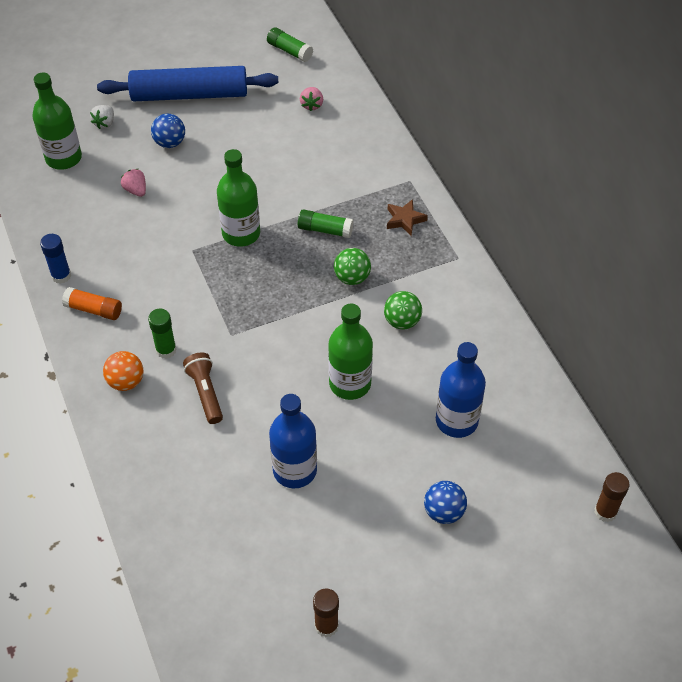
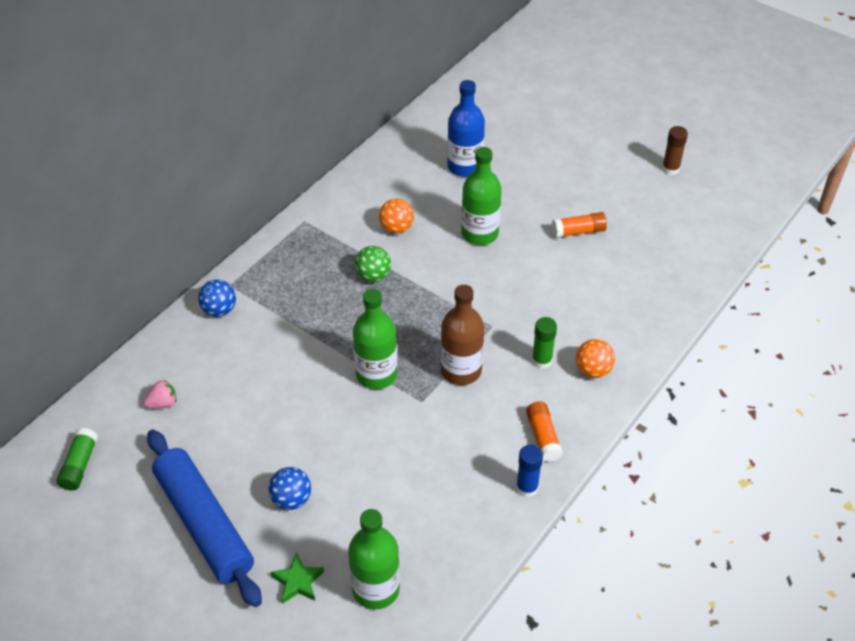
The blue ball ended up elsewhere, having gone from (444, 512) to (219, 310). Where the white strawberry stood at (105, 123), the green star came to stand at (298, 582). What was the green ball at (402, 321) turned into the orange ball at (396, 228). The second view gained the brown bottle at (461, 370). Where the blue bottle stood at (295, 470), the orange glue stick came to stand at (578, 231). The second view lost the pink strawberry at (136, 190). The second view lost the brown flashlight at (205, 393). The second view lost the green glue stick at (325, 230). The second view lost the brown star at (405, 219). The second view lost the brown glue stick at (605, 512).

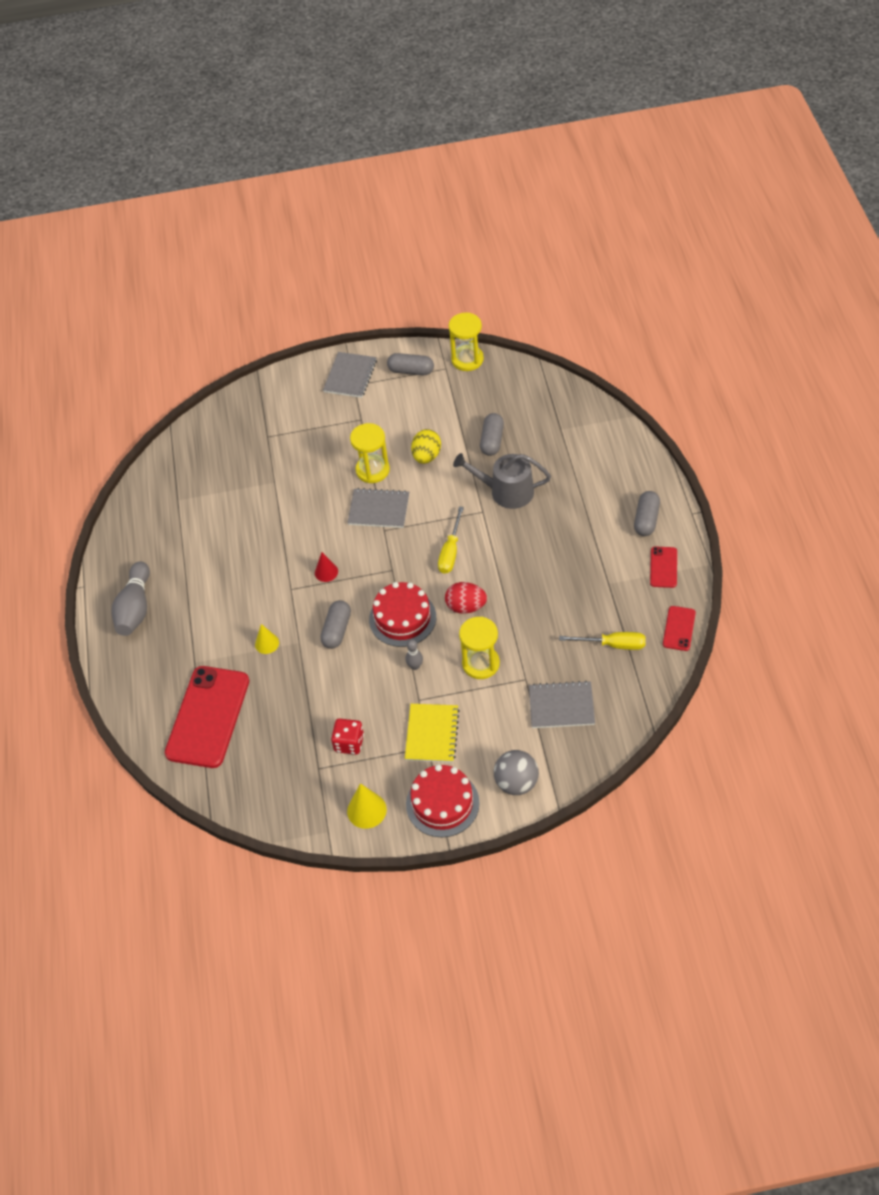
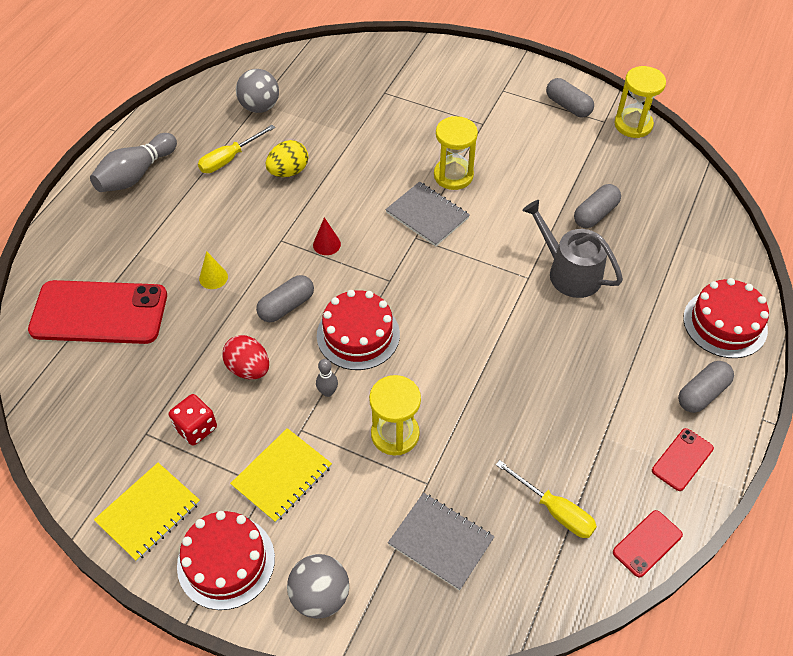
The red phone at (207, 717) ended up facing another way, 45 degrees clockwise from before. Where the yellow cone stood at (366, 810), the yellow notebook came to stand at (148, 512). The yellow screwdriver ended up elsewhere, having gone from (450, 551) to (229, 159). The red egg ended up elsewhere, having gone from (466, 606) to (248, 368). The second view gained the grey ball at (260, 107). The yellow egg ended up elsewhere, having gone from (426, 456) to (288, 171). The second view gained the red cake at (725, 323). The second view lost the grey notebook at (350, 376).

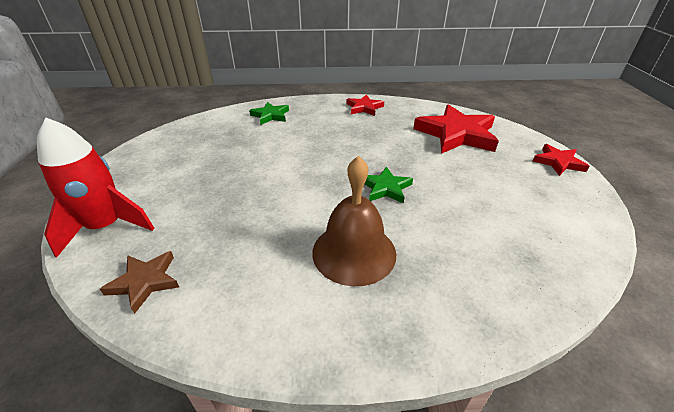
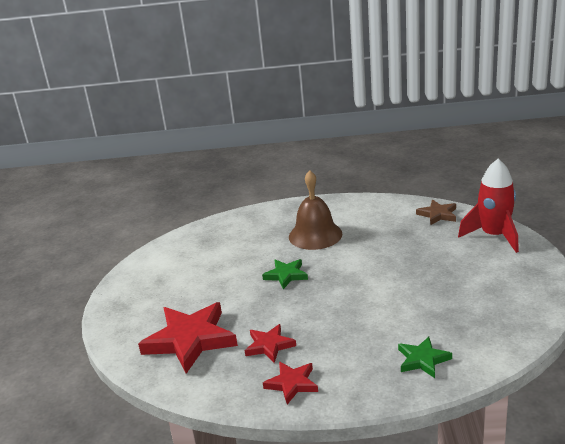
The red star ended up elsewhere, having gone from (558, 162) to (269, 345).

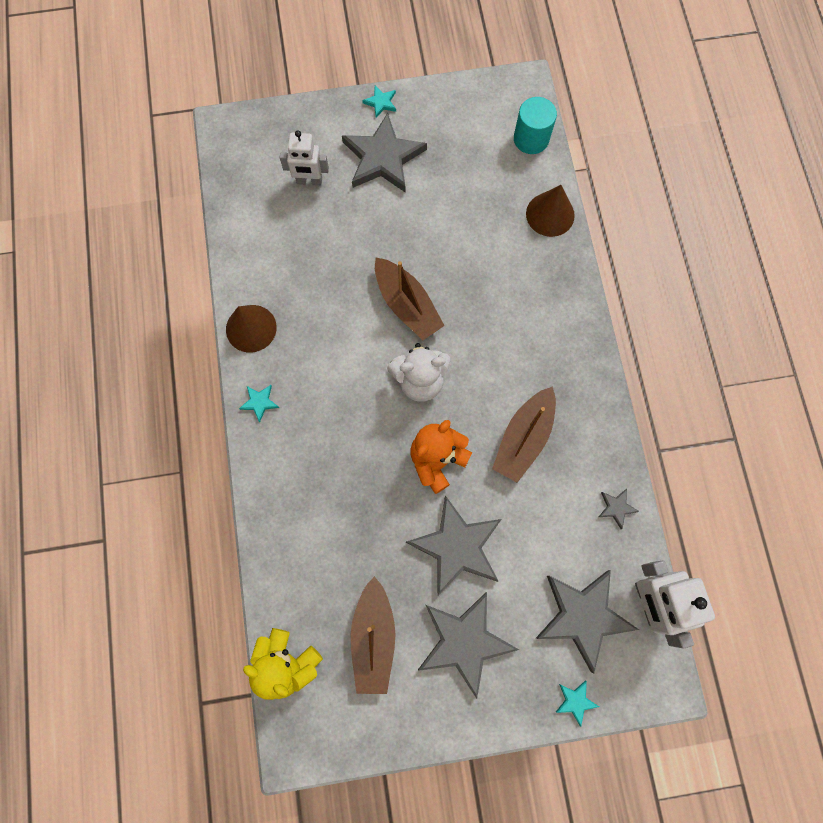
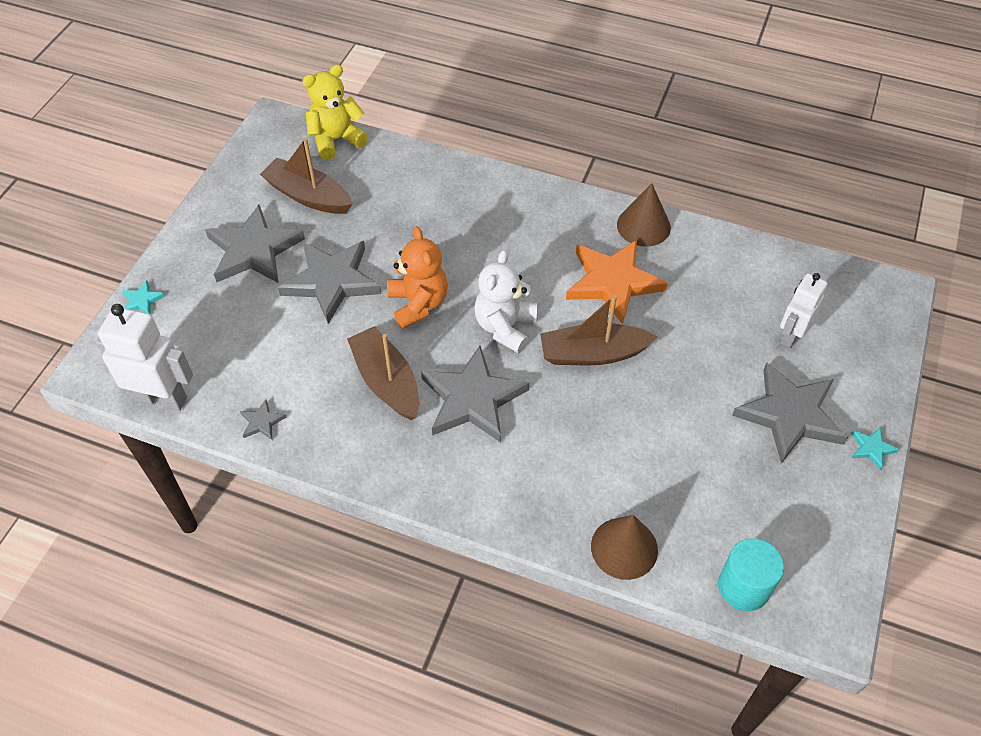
The grey star ended up elsewhere, having gone from (583, 616) to (473, 399). The second view gained the orange star at (613, 282). The second view lost the turquoise star at (259, 402).

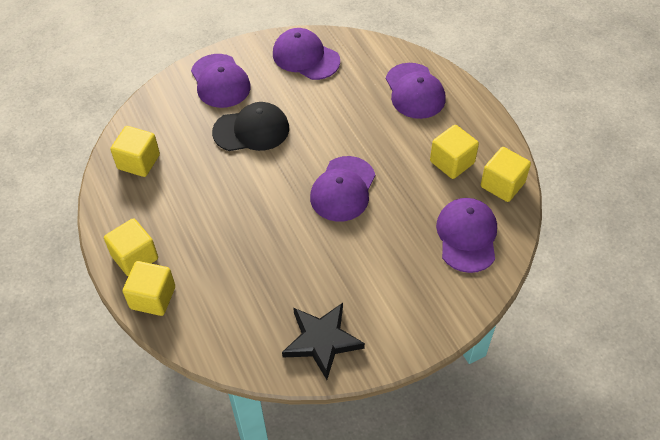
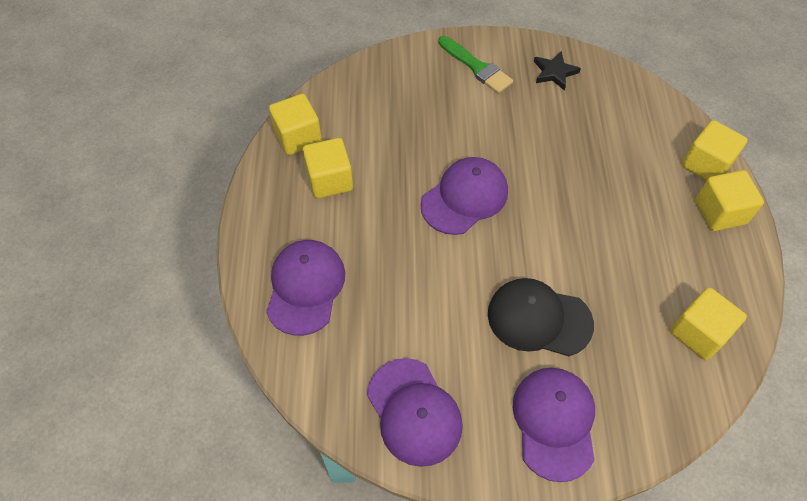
The second view gained the green brush at (476, 67). The size of the black star at (322, 340) changed by a factor of 0.61. The second view lost the purple cap at (467, 236).

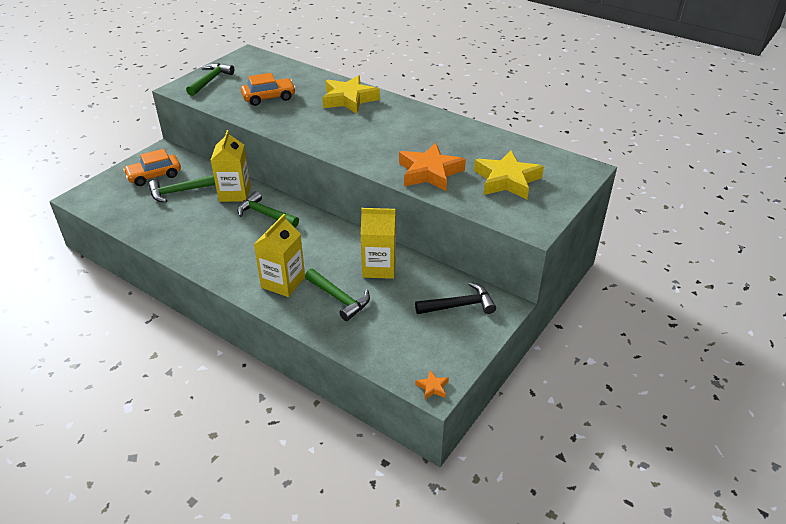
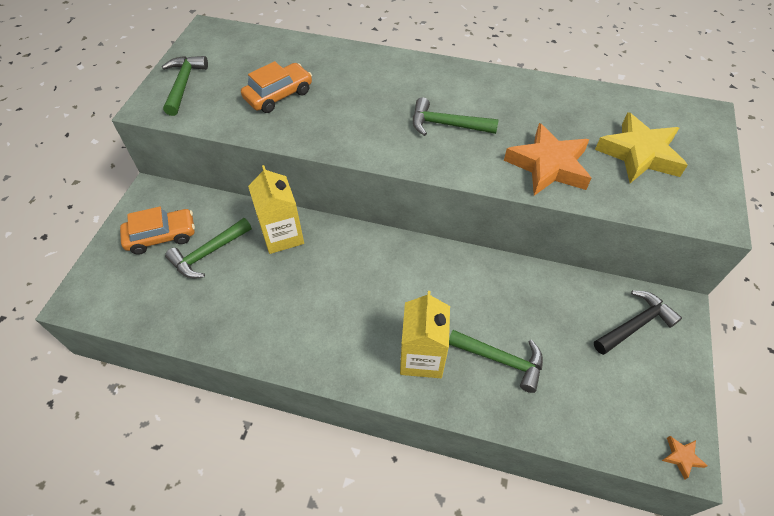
The orange car at (154, 176) ended up facing another way, 150 degrees counterclockwise from before. The green hammer ended up elsewhere, having gone from (265, 214) to (447, 125). The second view lost the yellow star at (349, 99). The second view lost the yellow carton at (379, 267).

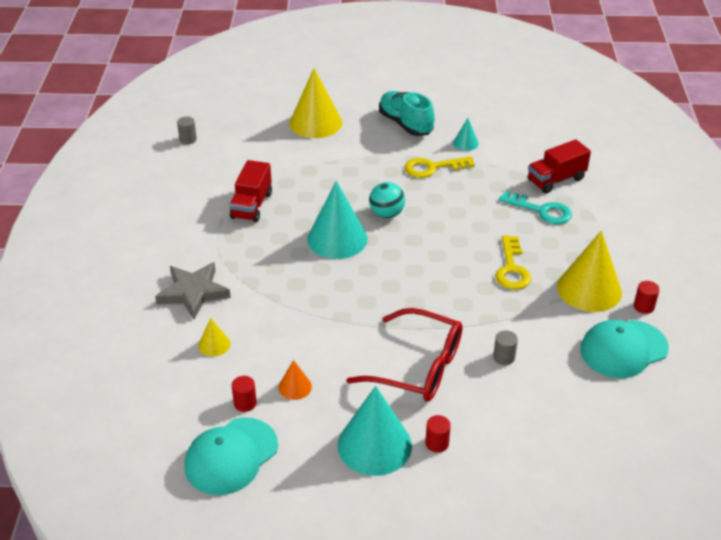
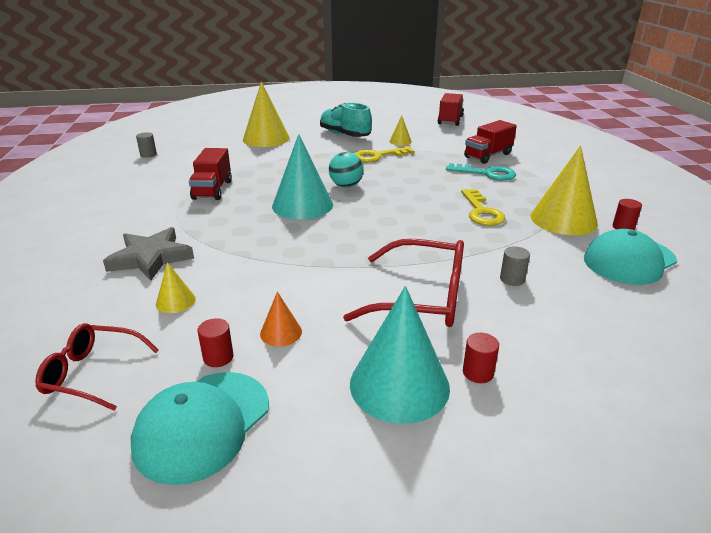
The second view gained the red glasses at (92, 373). What was the turquoise cone at (465, 143) turned into the yellow cone at (400, 141). The second view gained the red truck at (450, 120).

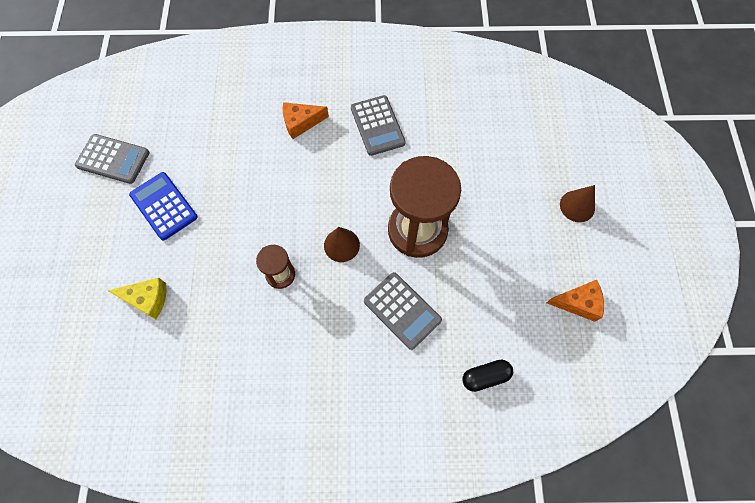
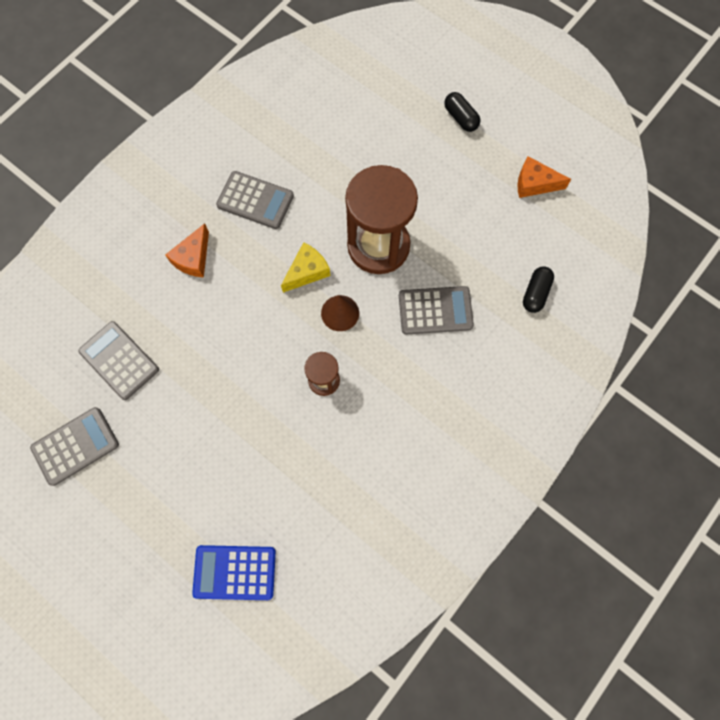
The second view gained the grey calculator at (119, 360). The blue calculator ended up elsewhere, having gone from (164, 206) to (235, 572). The yellow cheese ended up elsewhere, having gone from (147, 299) to (307, 271). Where the brown cone stood at (577, 206), the black capsule came to stand at (460, 118). The orange cheese at (578, 303) ended up facing another way, 120 degrees counterclockwise from before.

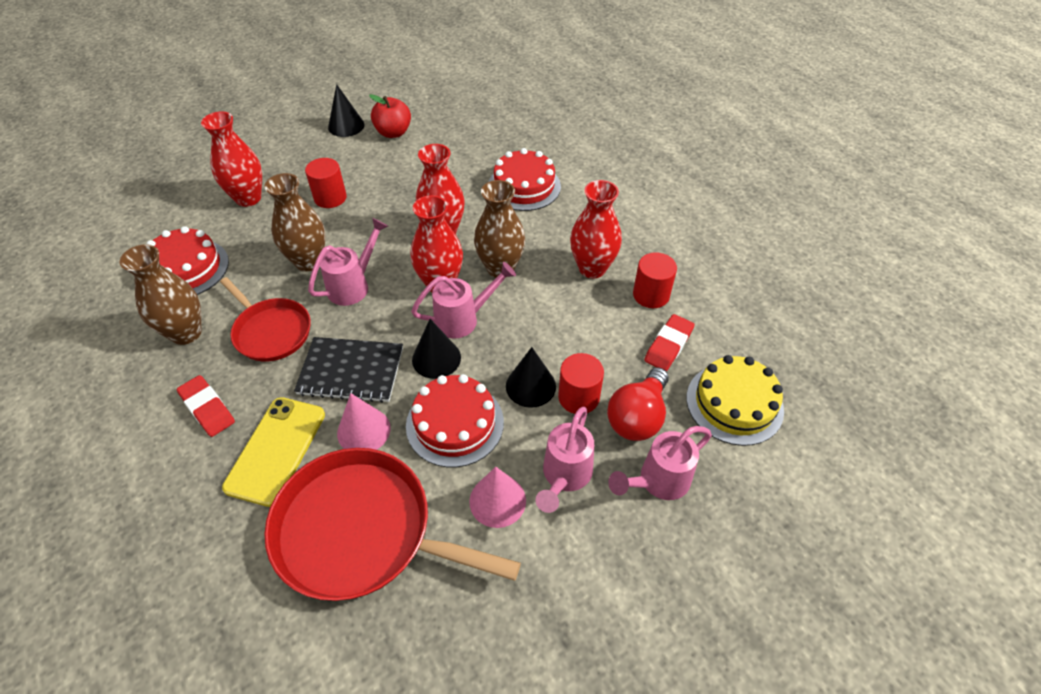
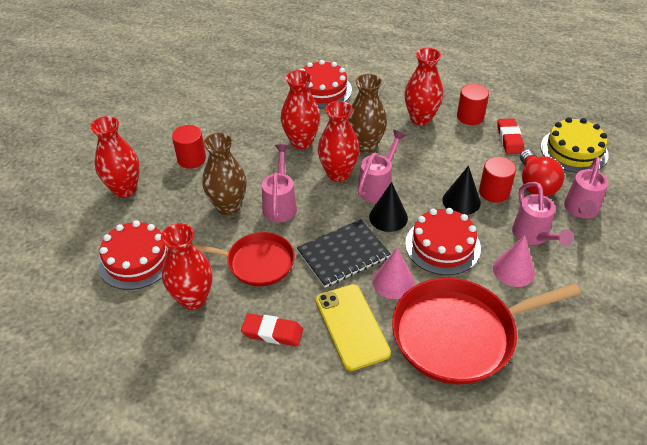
What was the brown vase at (186, 333) turned into the red vase at (193, 298). The second view lost the black cone at (346, 126). The second view lost the red apple at (393, 132).

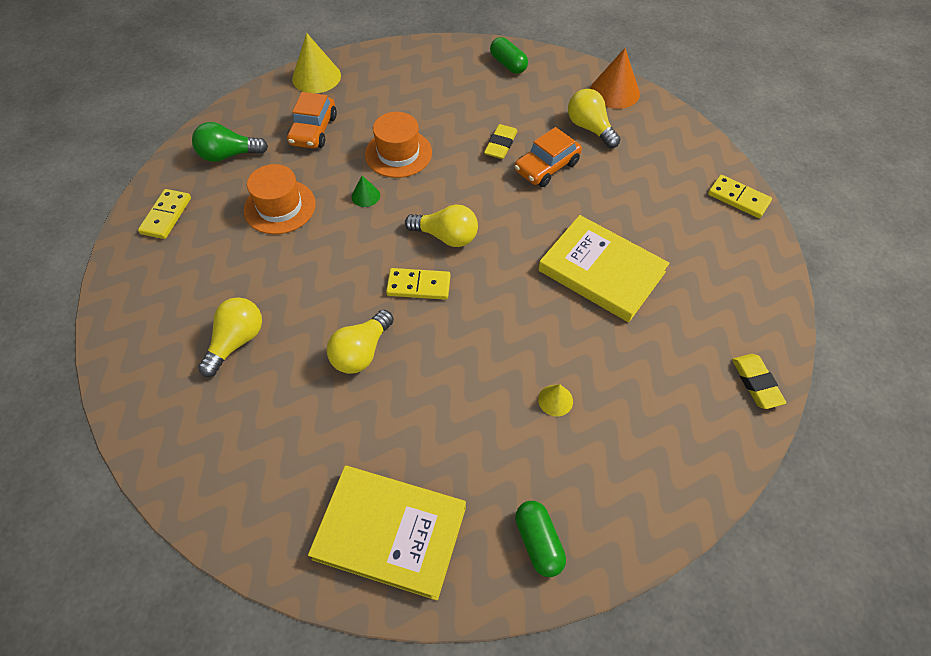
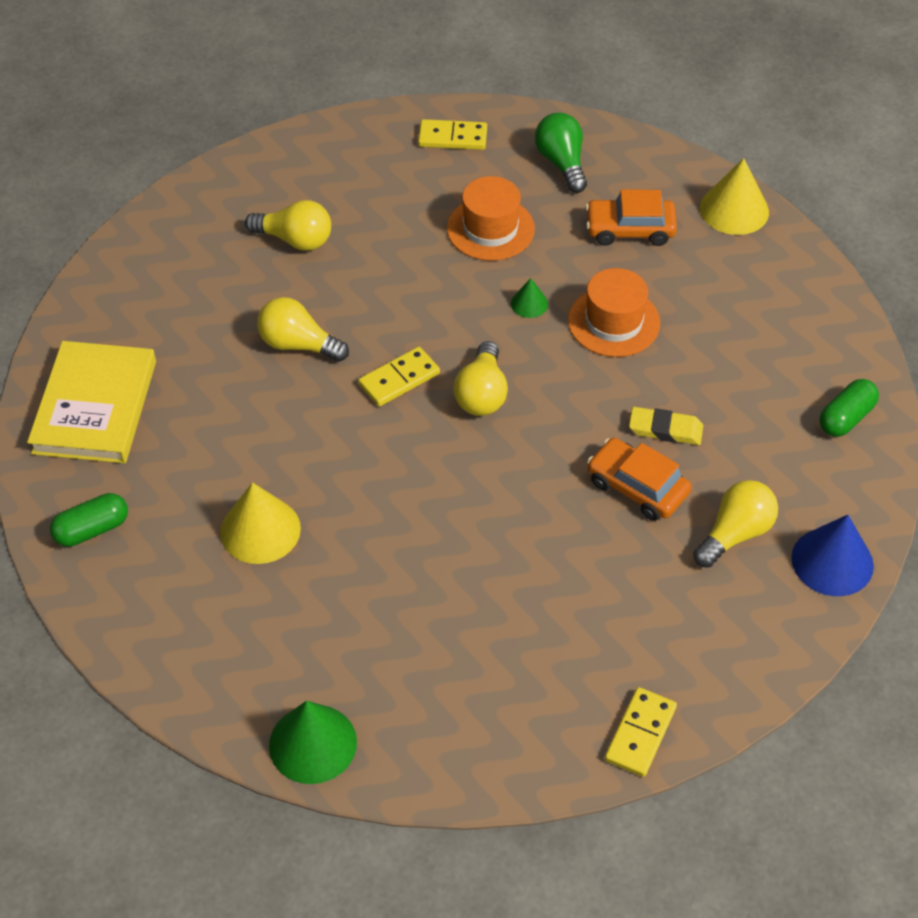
The size of the yellow cone at (555, 400) changed by a factor of 1.94. Where the yellow eraser stood at (756, 383), the green cone came to stand at (313, 743). The yellow domino at (418, 285) ended up facing another way, 60 degrees clockwise from before. What was the orange cone at (614, 92) turned into the blue cone at (832, 561). The second view lost the yellow book at (601, 271).

